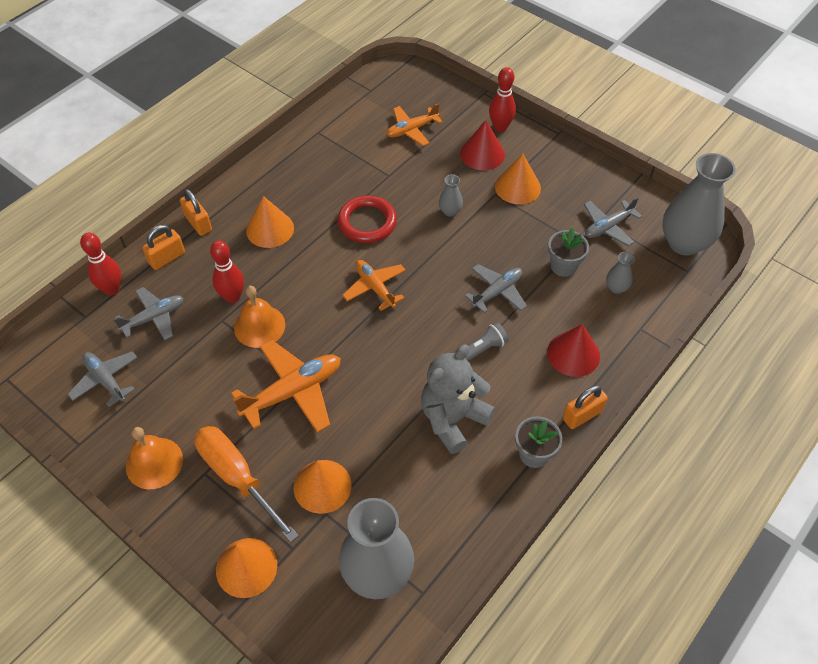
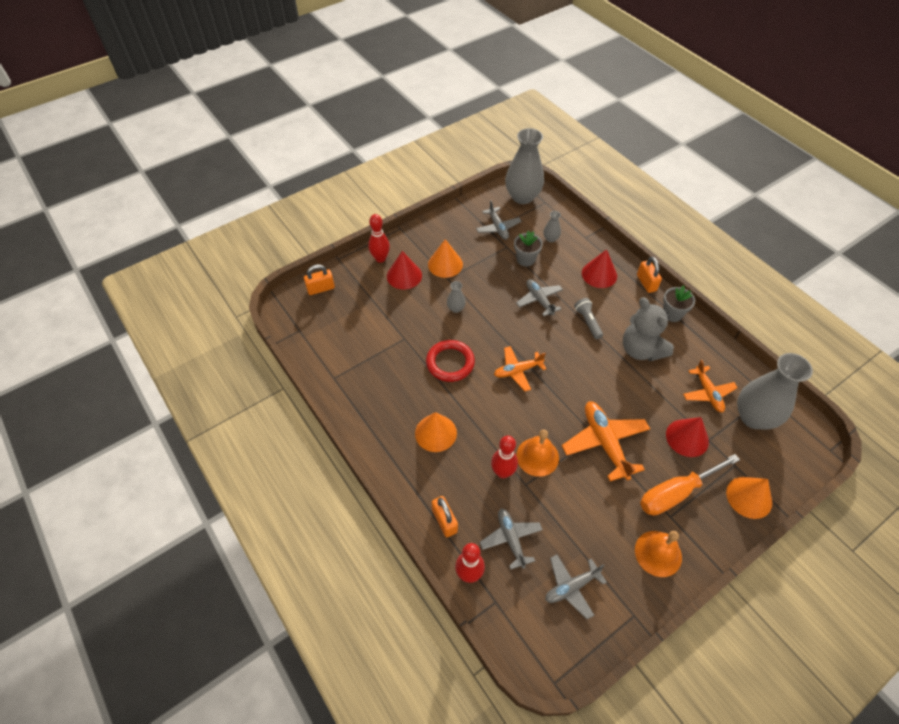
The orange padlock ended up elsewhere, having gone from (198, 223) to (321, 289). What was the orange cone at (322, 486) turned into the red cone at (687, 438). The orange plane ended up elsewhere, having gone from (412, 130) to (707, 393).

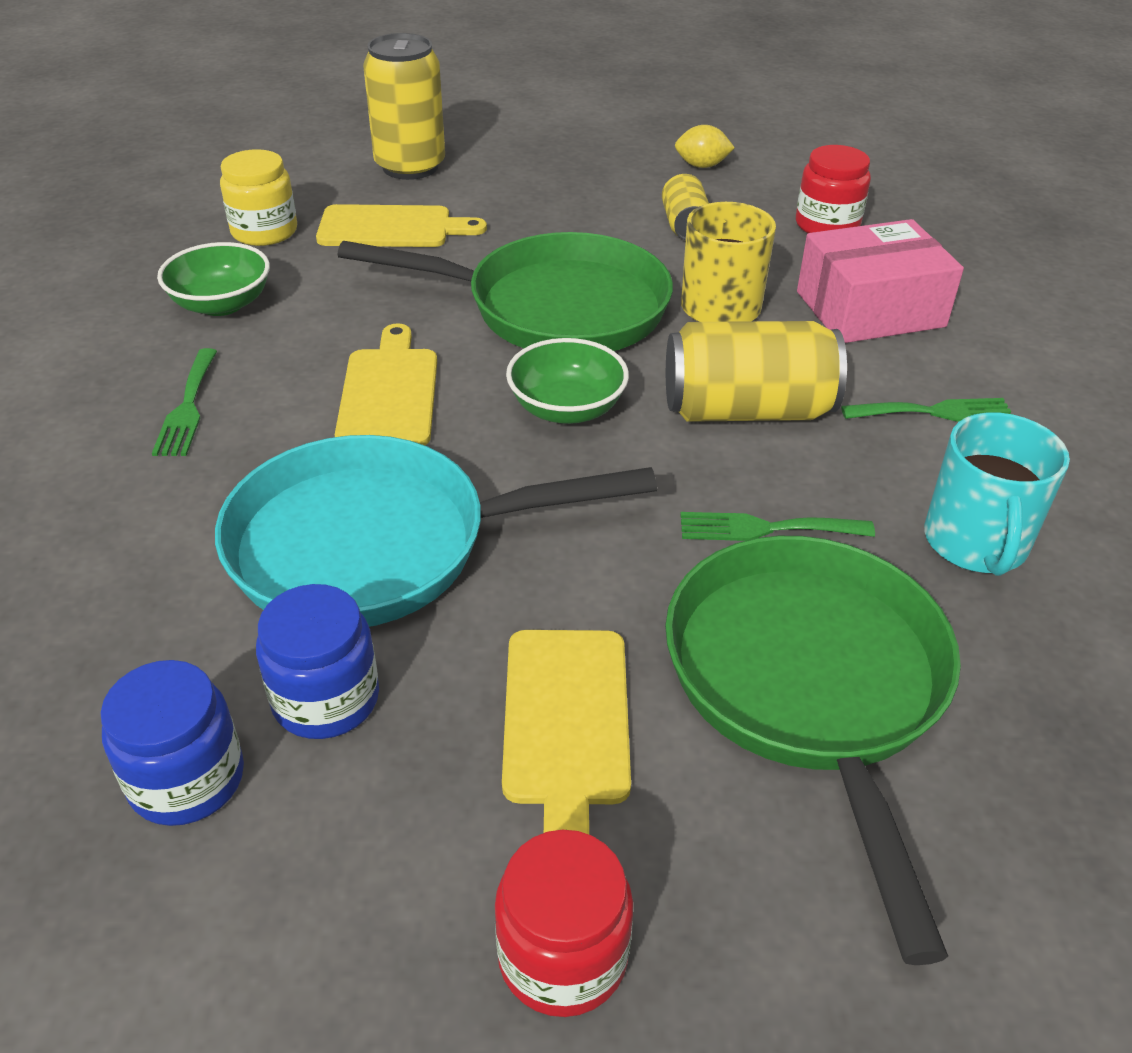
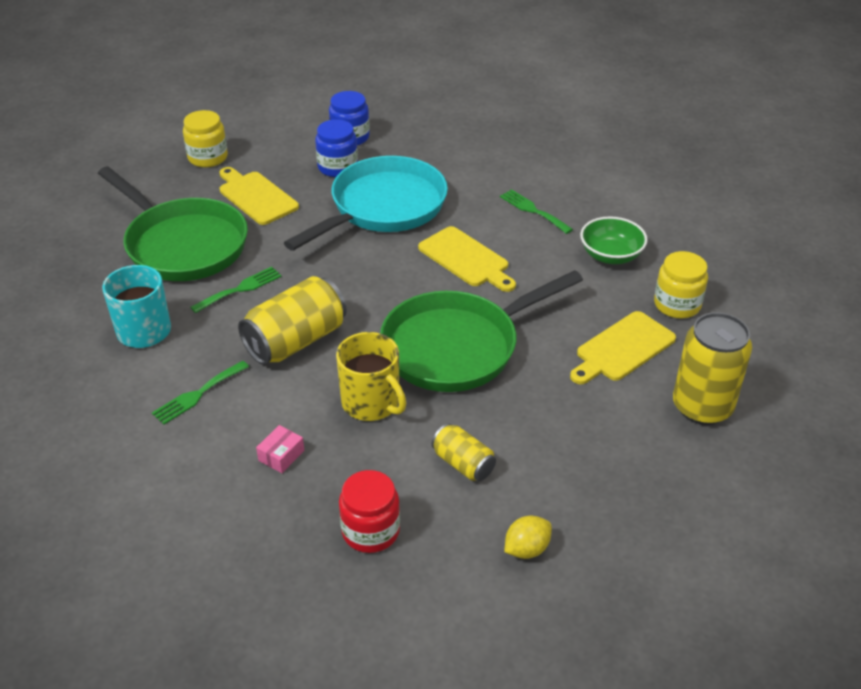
What was the red jar at (562, 956) turned into the yellow jar at (208, 157). The size of the pink box at (870, 309) changed by a factor of 0.41. The second view lost the green bowl at (566, 408).

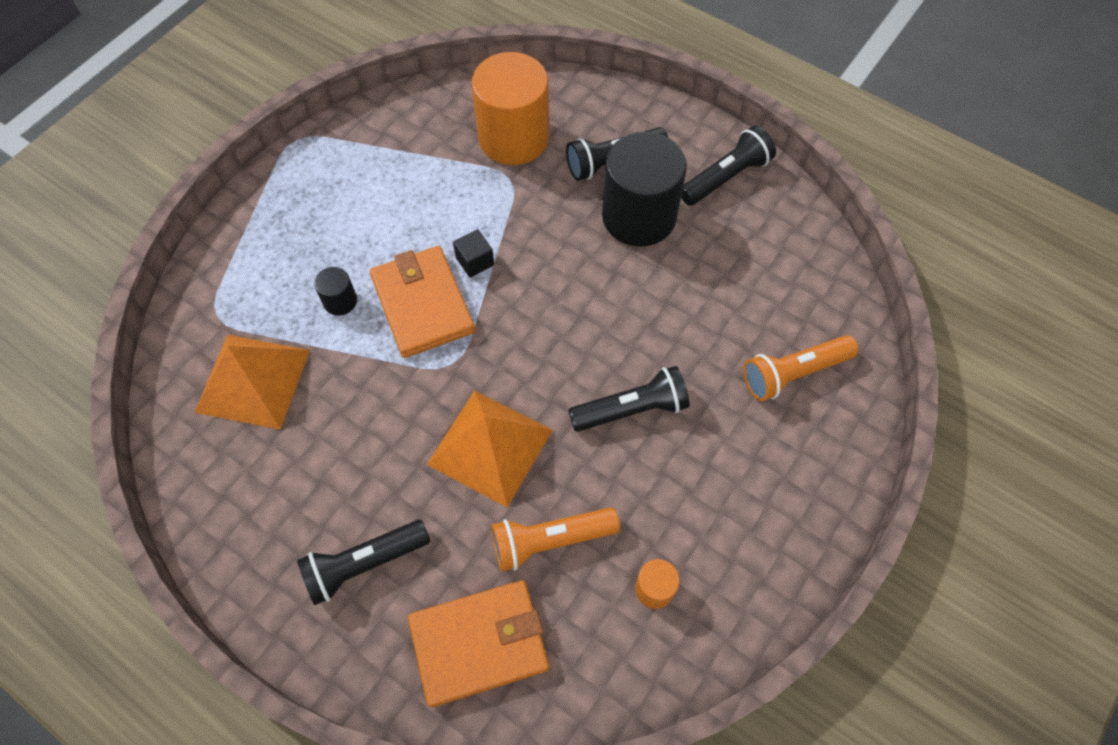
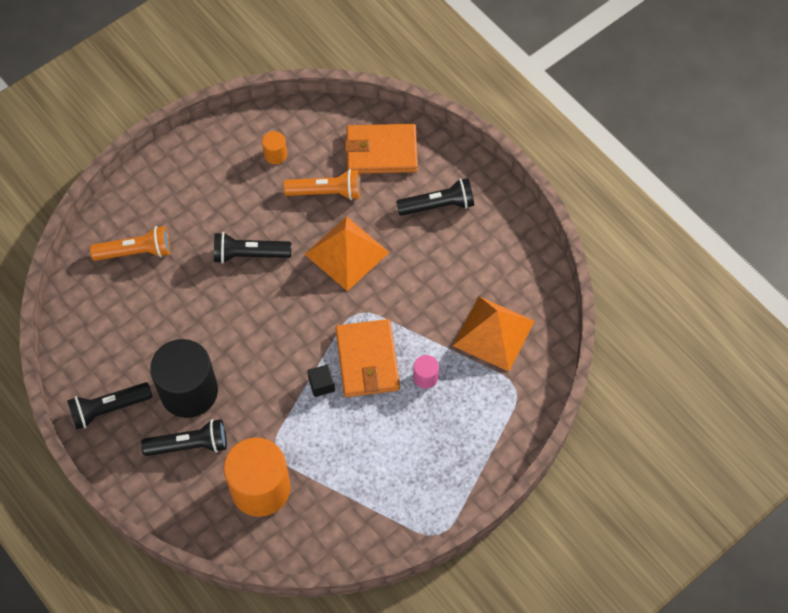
What was the black cylinder at (340, 301) turned into the pink cylinder at (425, 377).

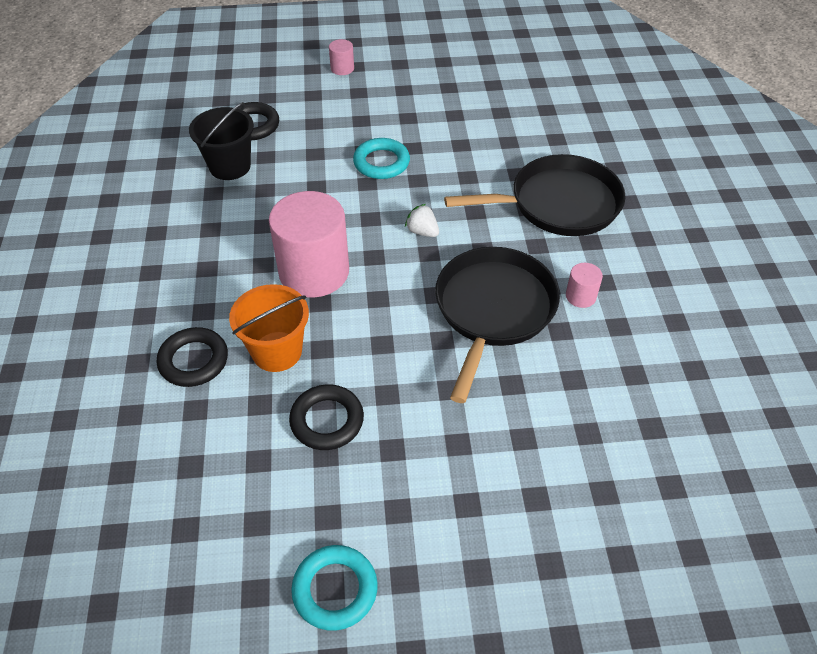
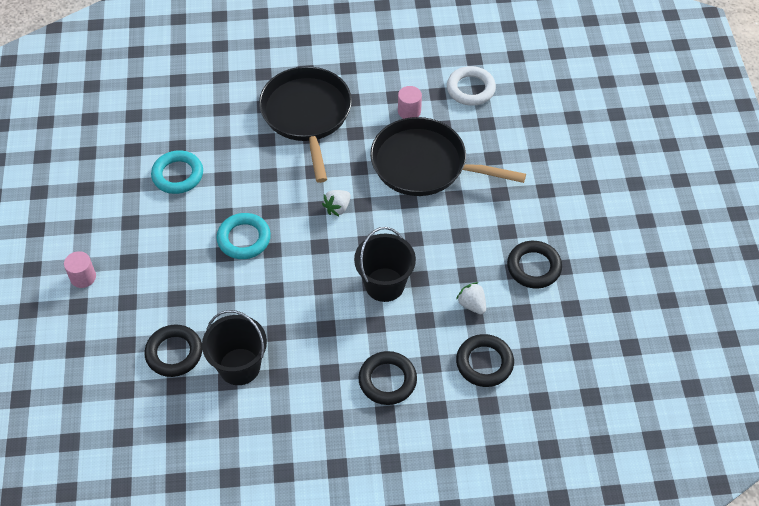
The turquoise ring ended up elsewhere, having gone from (335, 590) to (178, 175). Where the pink cylinder stood at (314, 272), the black bucket came to stand at (384, 284). The second view gained the black ring at (387, 380). The second view gained the white ring at (470, 89). Where the orange bucket stood at (277, 351), the white strawberry came to stand at (472, 304).

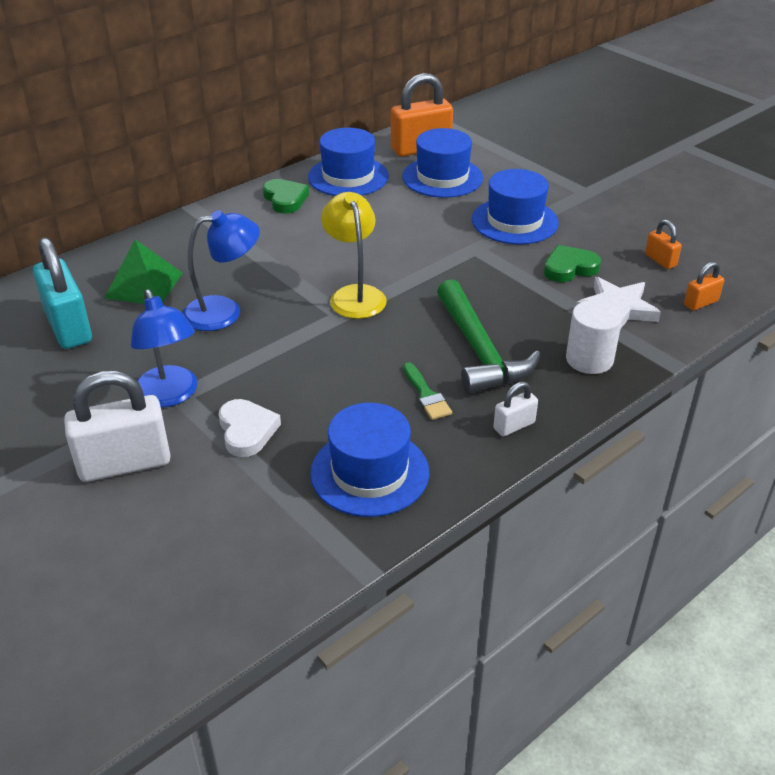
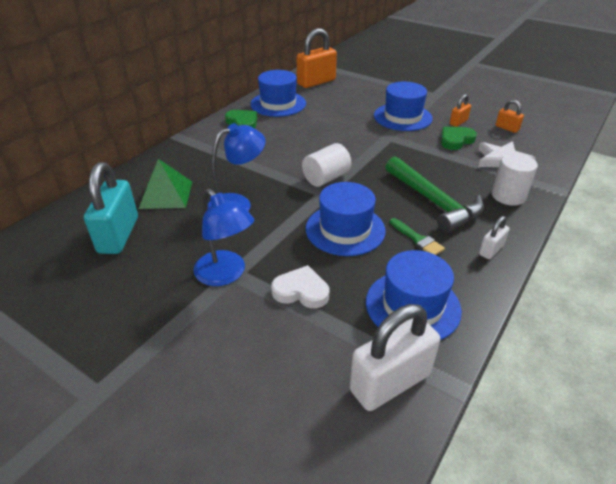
The turquoise padlock at (68, 327) ended up facing another way, 45 degrees clockwise from before. The white heart at (247, 431) ended up facing another way, 45 degrees counterclockwise from before. Where the yellow lamp stood at (355, 295), the white cylinder came to stand at (326, 178). The blue hat ended up elsewhere, having gone from (442, 177) to (345, 229). The white padlock ended up elsewhere, having gone from (124, 463) to (390, 382). The orange padlock ended up elsewhere, having gone from (701, 303) to (458, 122).

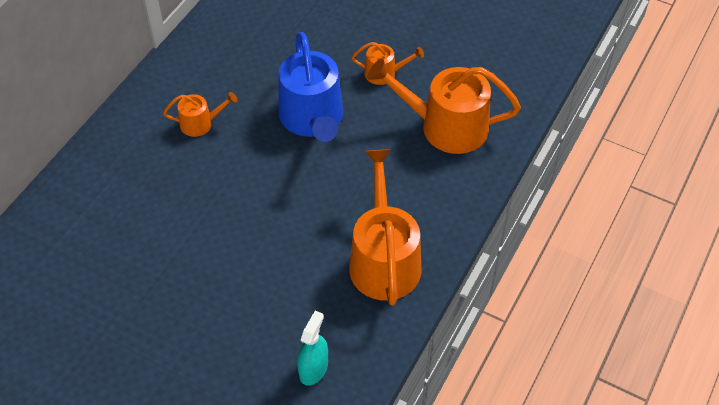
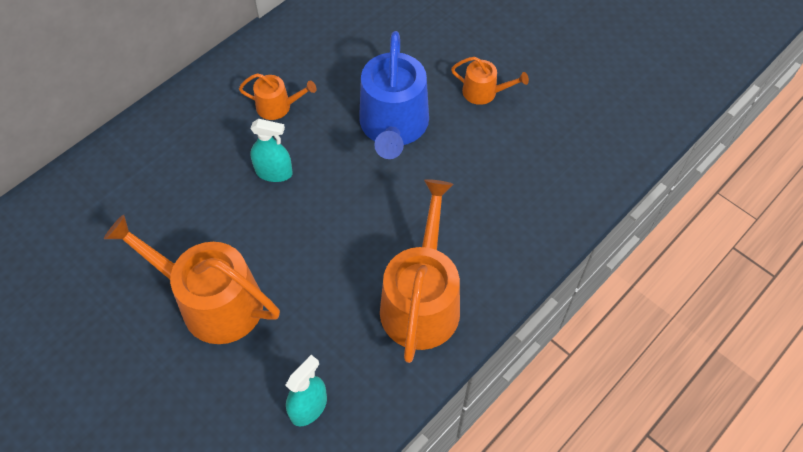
The orange watering can ended up elsewhere, having gone from (445, 126) to (212, 301). The second view gained the turquoise spray bottle at (274, 172).

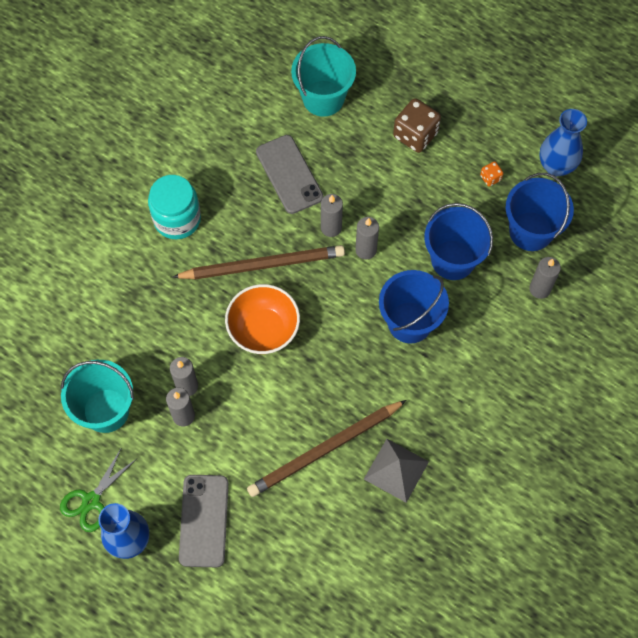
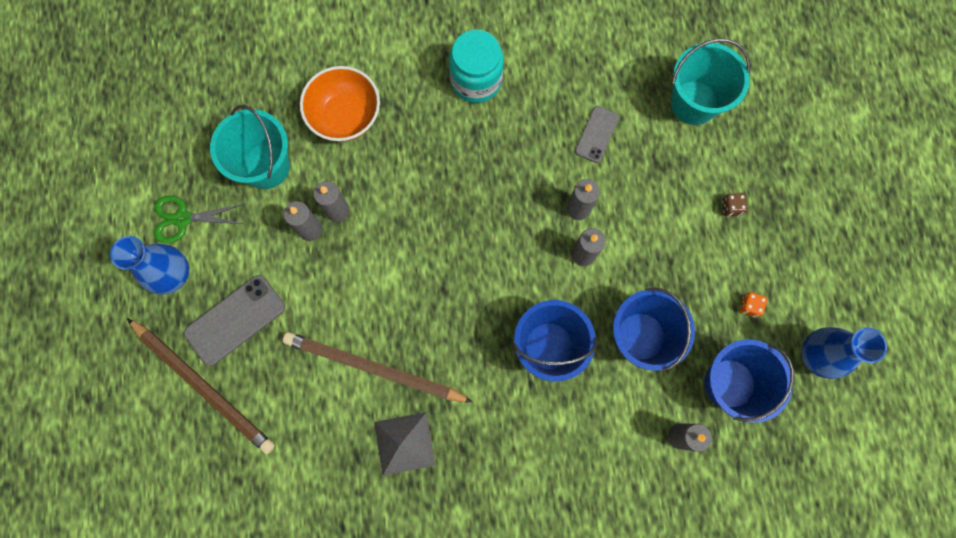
The brown pencil ended up elsewhere, having gone from (262, 265) to (203, 386). The orange bowl ended up elsewhere, having gone from (263, 330) to (345, 116). The size of the grey phone at (289, 174) changed by a factor of 0.61. The size of the brown dice at (415, 135) changed by a factor of 0.47.

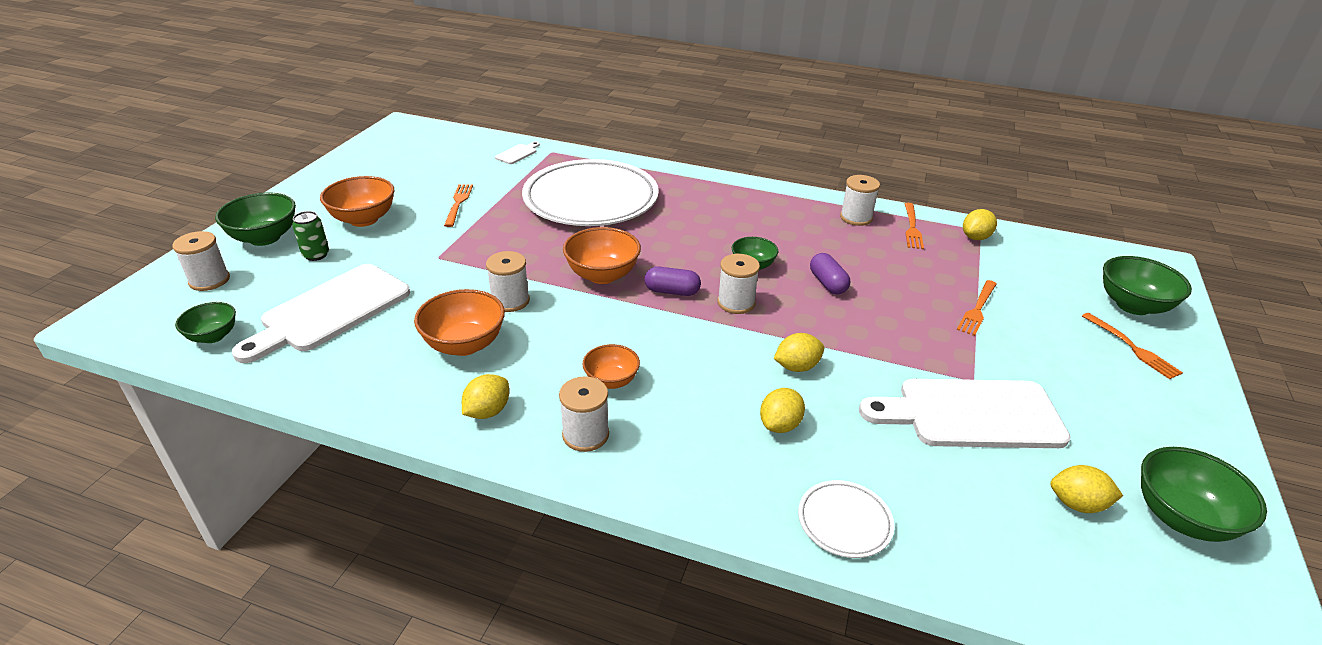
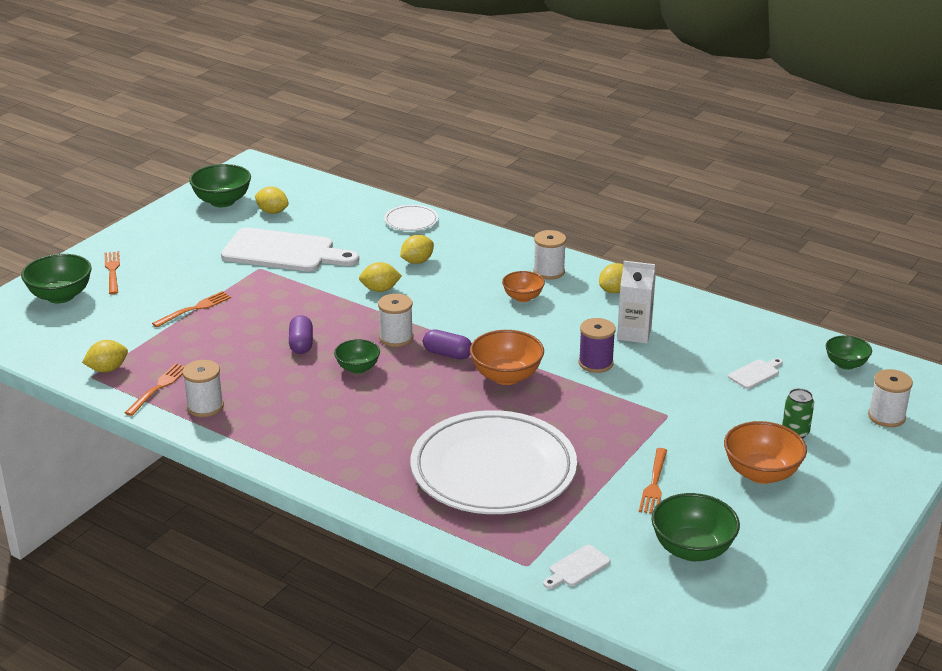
What was the white spool at (510, 301) turned into the purple spool at (595, 363). Where the orange bowl stood at (464, 344), the white carton came to stand at (634, 334). The green bowl ended up elsewhere, having gone from (265, 238) to (692, 549). The size of the white cutting board at (330, 311) changed by a factor of 0.41.

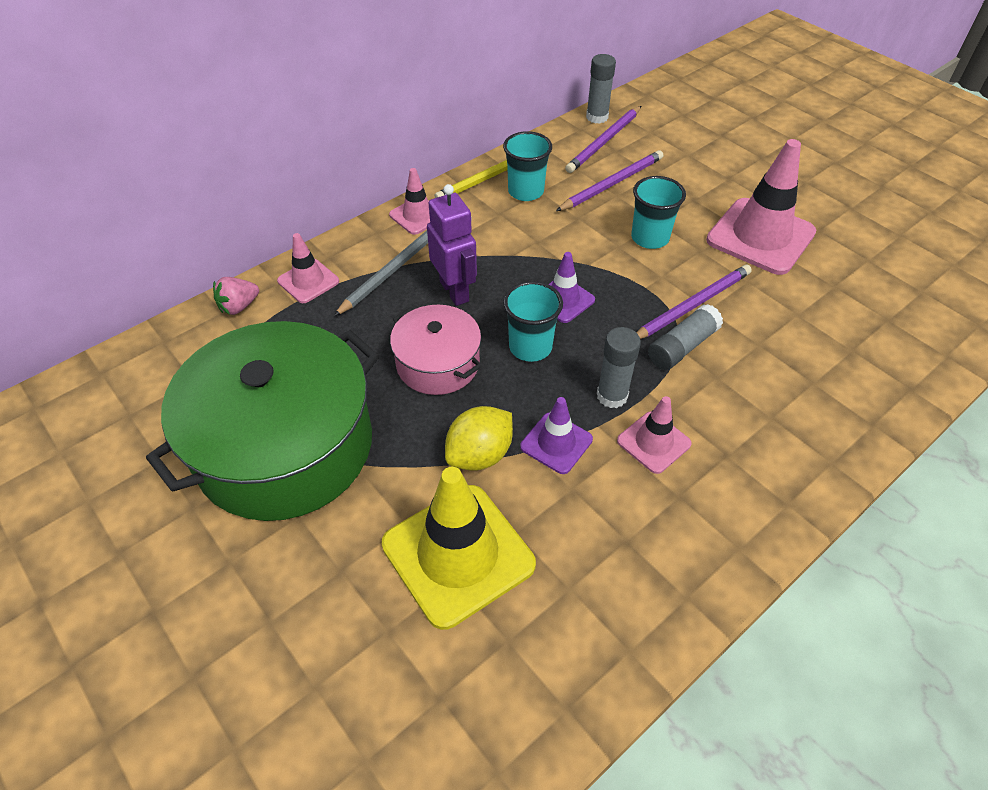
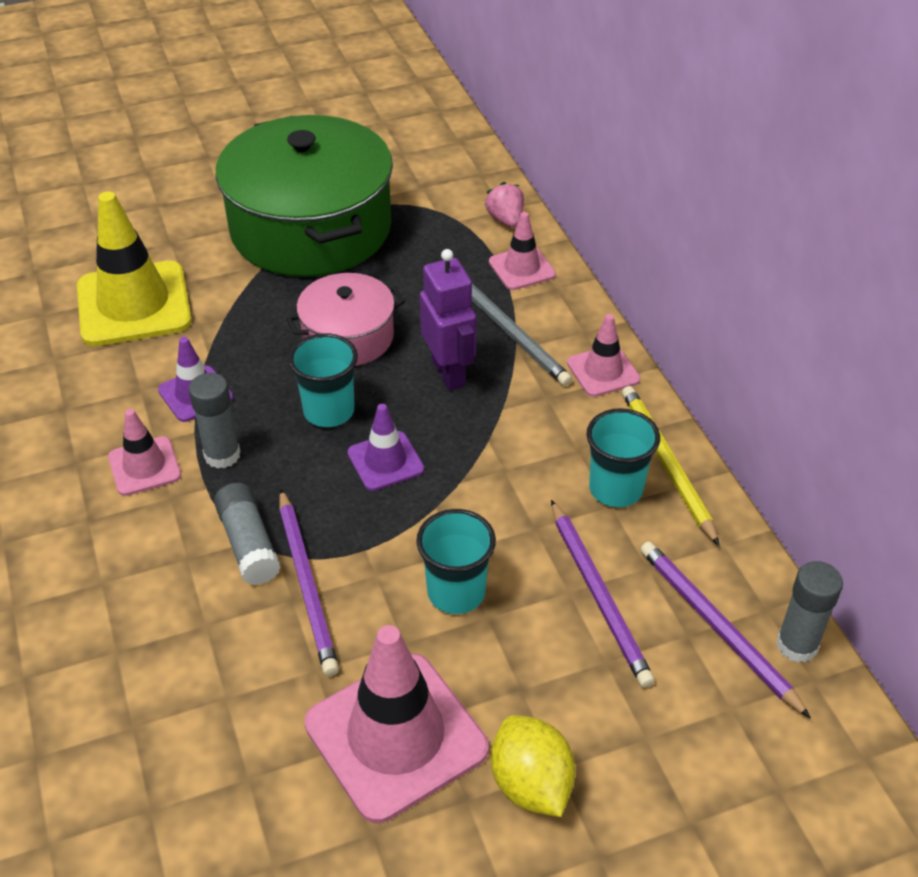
The purple robot at (455, 291) ended up facing another way, 105 degrees counterclockwise from before. The yellow lemon ended up elsewhere, having gone from (479, 455) to (531, 784).

